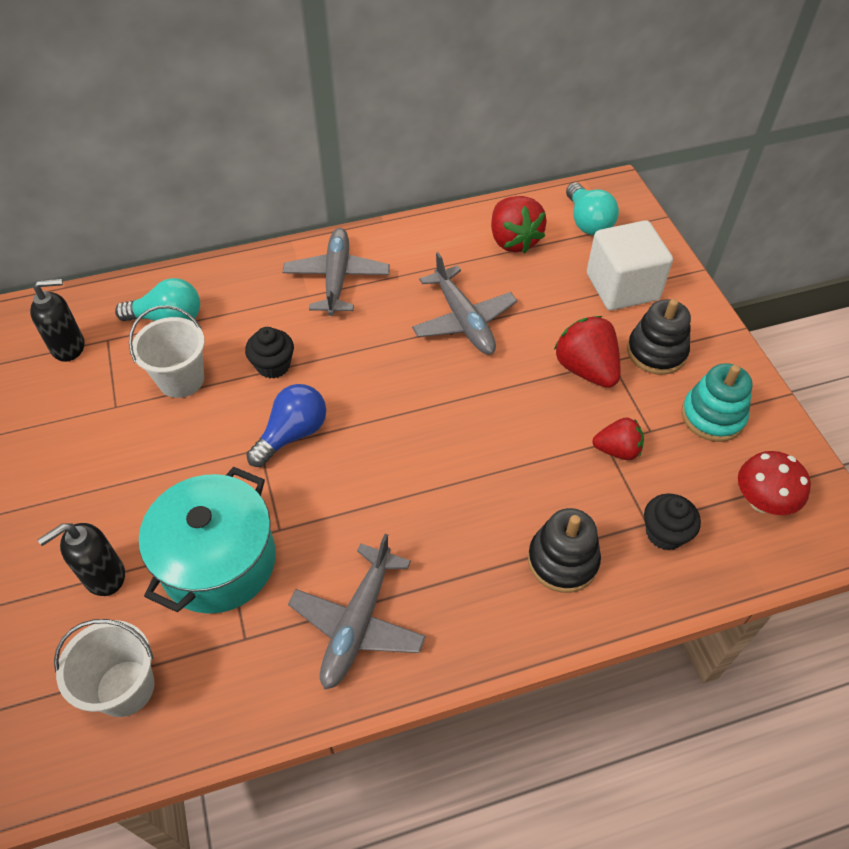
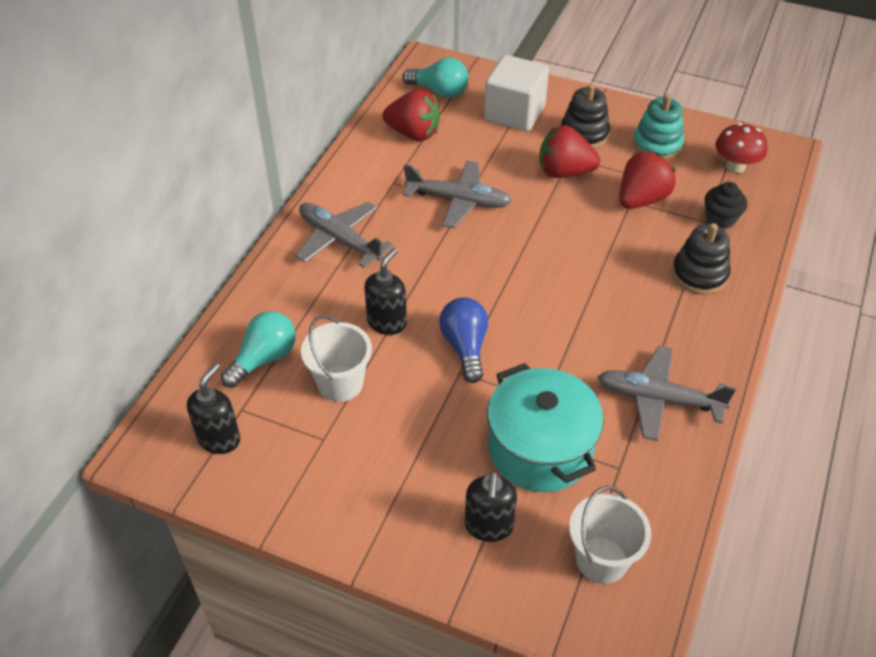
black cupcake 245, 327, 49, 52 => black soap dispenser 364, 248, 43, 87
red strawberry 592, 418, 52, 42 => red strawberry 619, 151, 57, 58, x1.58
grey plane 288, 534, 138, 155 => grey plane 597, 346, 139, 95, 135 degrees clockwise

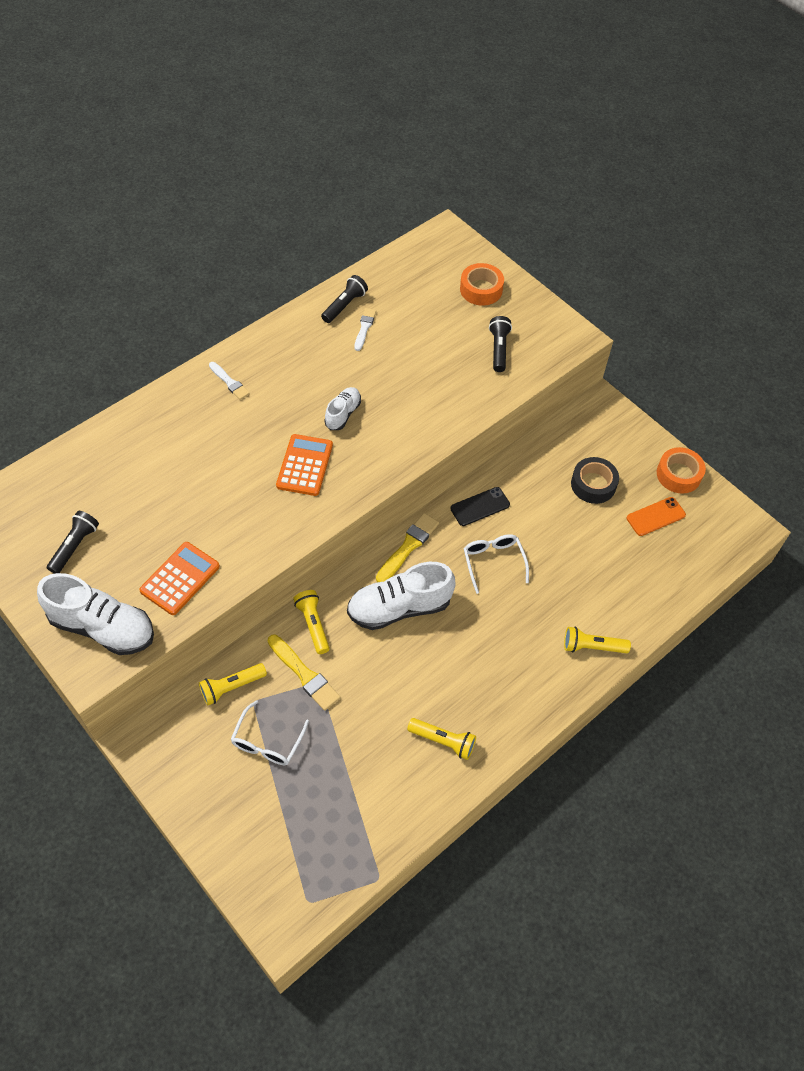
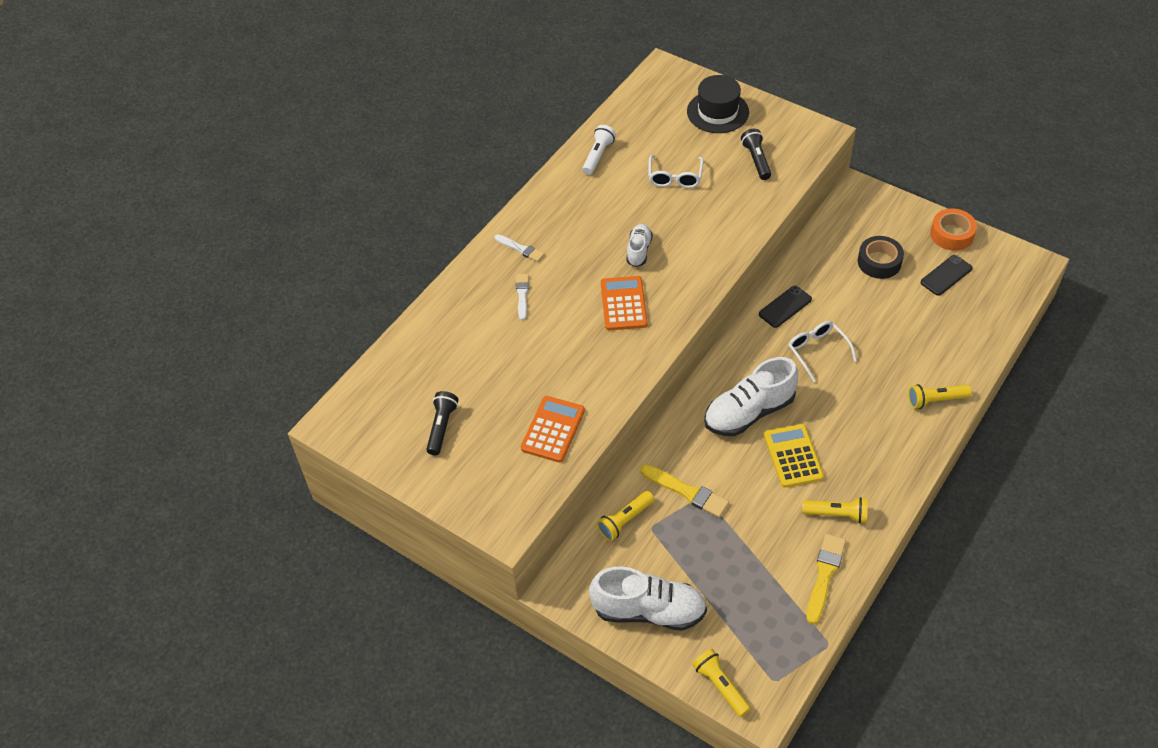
orange tape 460, 263, 44, 43 => black hat 687, 75, 62, 58
black flashlight 321, 275, 47, 48 => white flashlight 582, 125, 34, 50
white brush 354, 308, 22, 43 => white brush 516, 274, 13, 46, moved
orange phone 627, 497, 59, 39 => black phone 921, 255, 52, 41
yellow brush 376, 513, 63, 69 => yellow brush 806, 534, 40, 90, moved
white shoe 37, 573, 117, 82 => white shoe 589, 567, 118, 64, moved
yellow flashlight 293, 590, 37, 64 => yellow flashlight 692, 649, 59, 68, moved
white glasses 230, 700, 79, 65 => white glasses 648, 155, 56, 33, moved
nothing => yellow calculator 764, 424, 60, 64

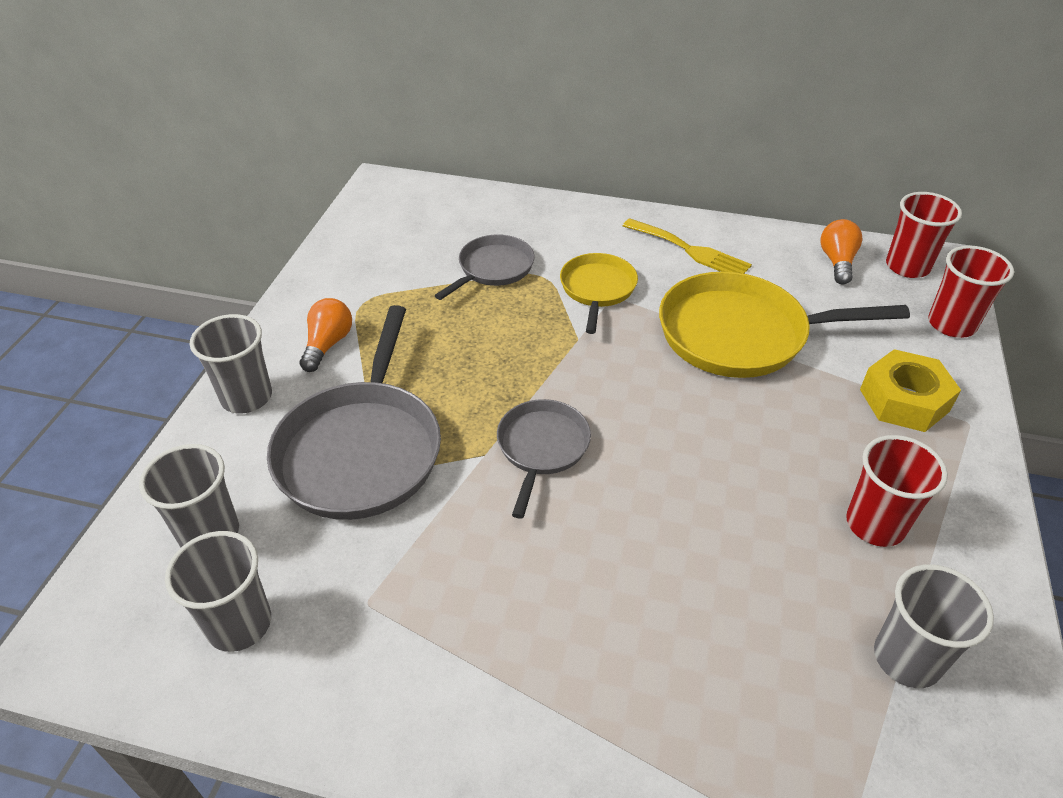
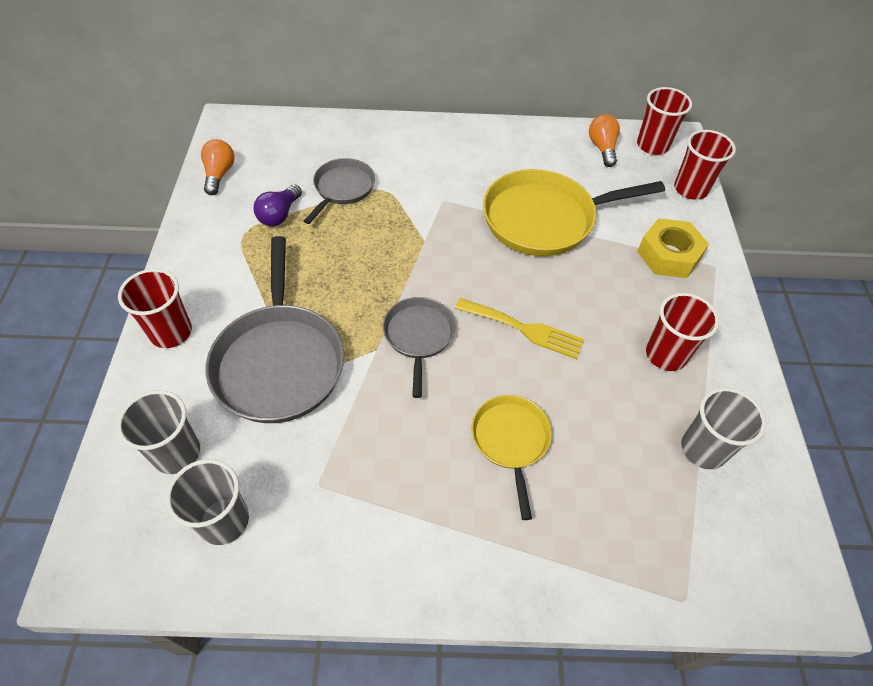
yellow fork 623, 218, 129, 56 => yellow fork 455, 298, 130, 61, moved
yellow pan 560, 253, 78, 81 => yellow pan 472, 395, 80, 125, moved
orange light bulb 299, 298, 53, 74 => orange light bulb 201, 139, 34, 56, moved
grey cup 190, 314, 82, 99 => red cup 118, 269, 74, 79
nothing => purple light bulb 253, 184, 49, 42

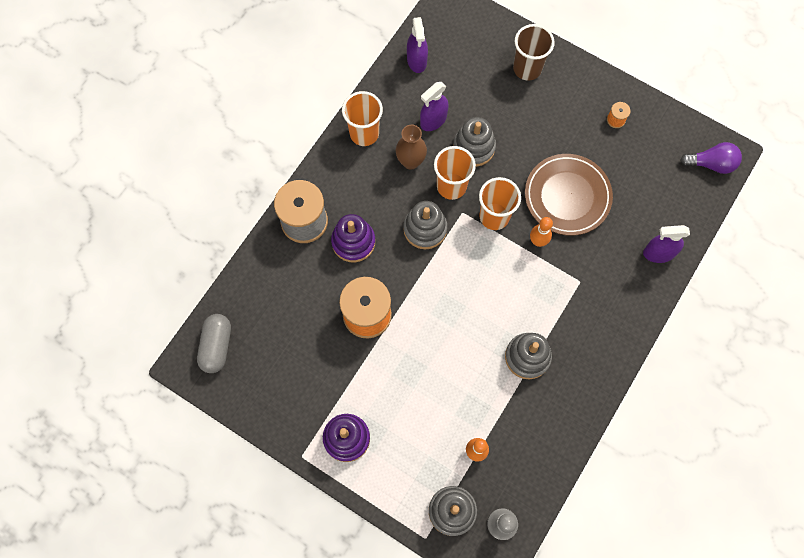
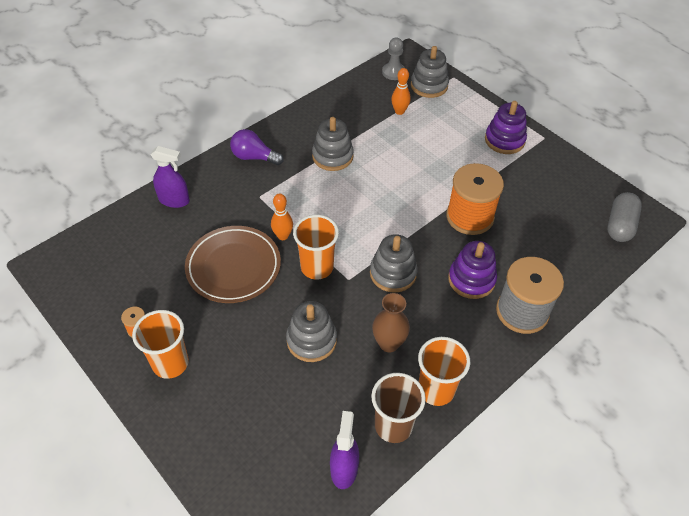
brown cup 513, 24, 42, 57 => brown cup 371, 373, 55, 70, moved
purple spray bottle 420, 82, 28, 49 => nothing
purple light bulb 680, 142, 62, 32 => purple light bulb 230, 129, 54, 36, moved
orange cup 434, 146, 42, 54 => orange cup 132, 310, 57, 69, moved

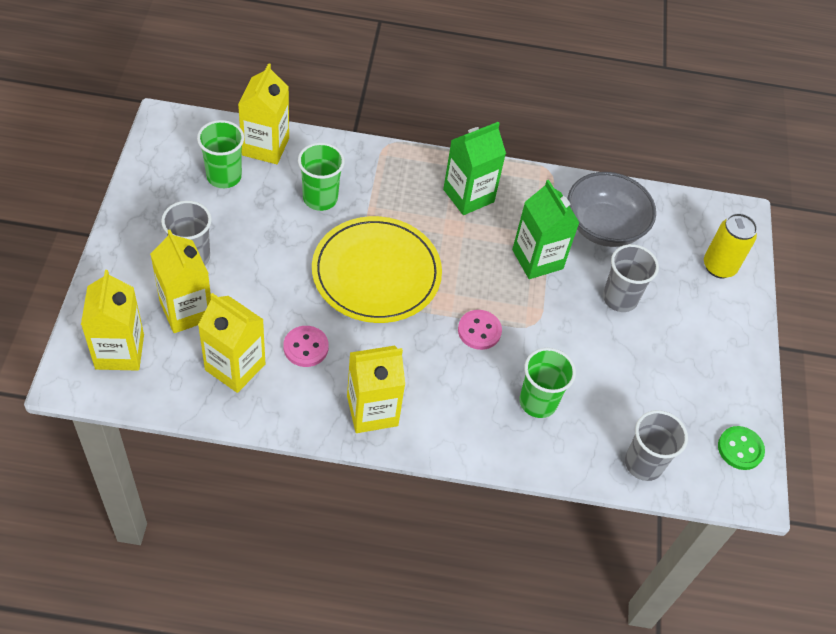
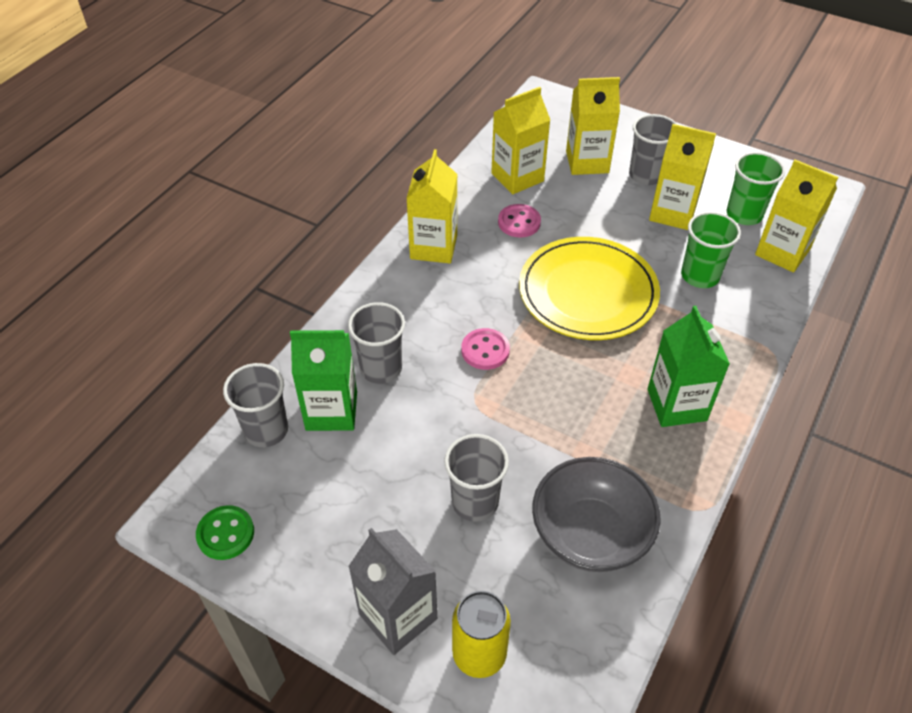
green carton 512, 180, 68, 99 => green carton 290, 330, 67, 101, moved
yellow carton 81, 270, 63, 101 => yellow carton 649, 124, 67, 106, moved
green cup 520, 348, 56, 70 => grey cup 348, 302, 57, 82
nothing => grey carton 348, 528, 89, 127

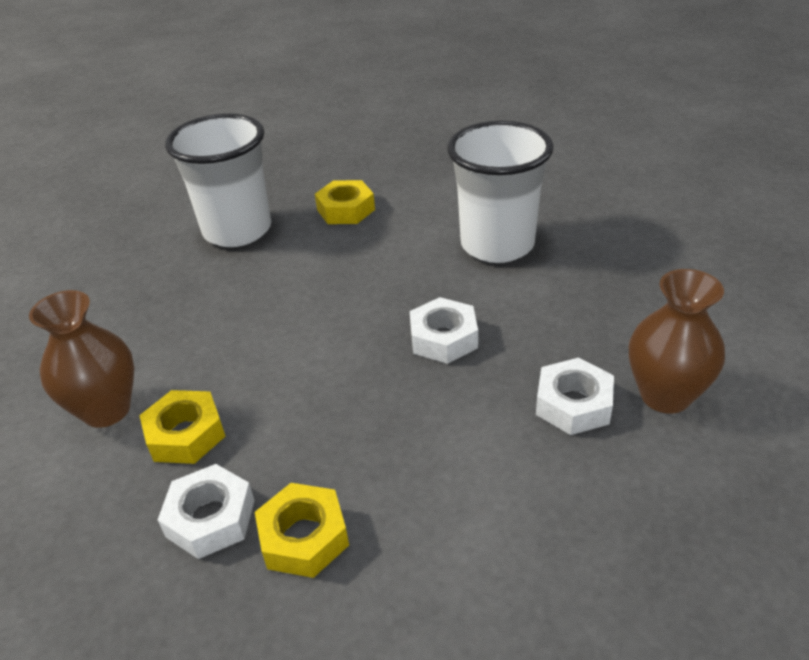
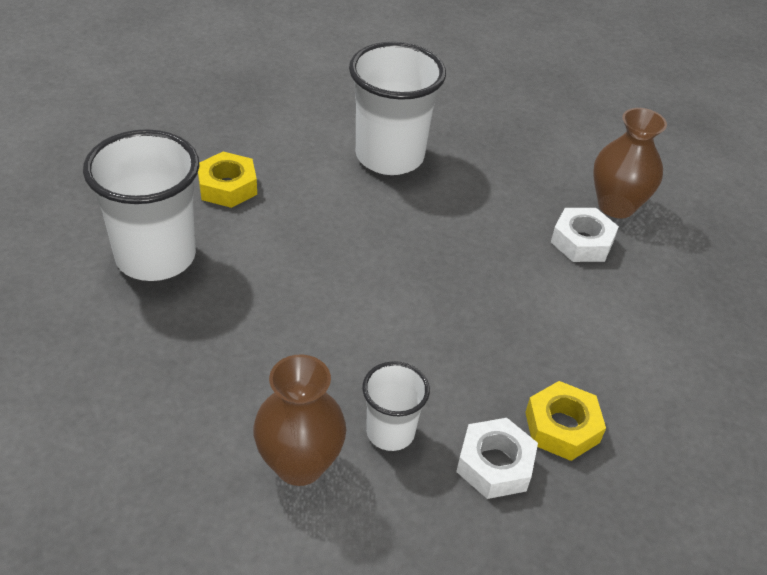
white nut 410, 297, 68, 67 => nothing
yellow nut 139, 390, 87, 74 => white cup 362, 361, 68, 90

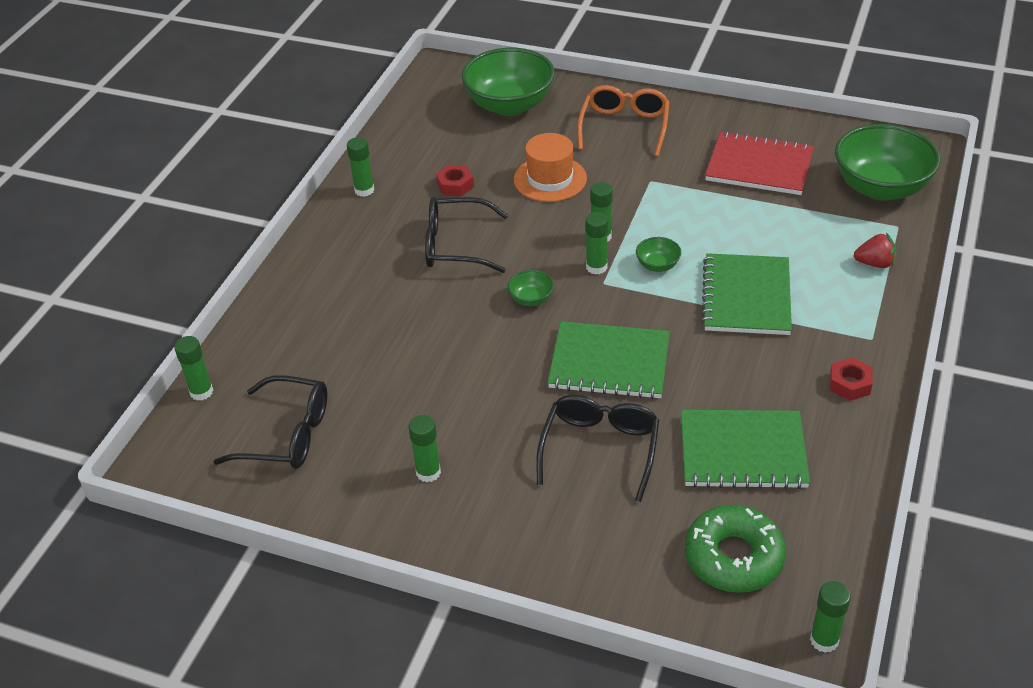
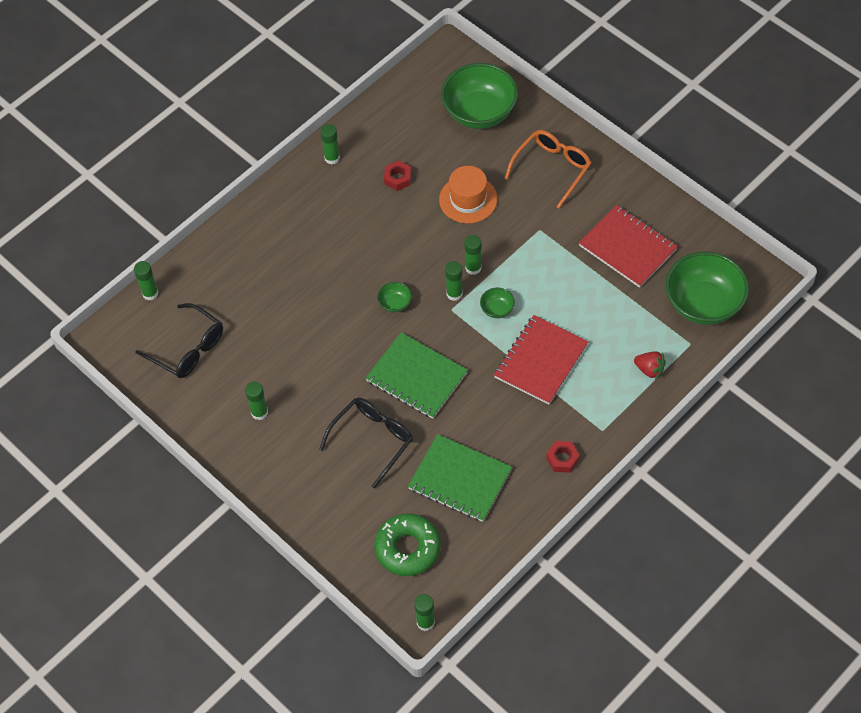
black glasses 425, 197, 83, 76 => nothing
green notebook 701, 253, 91, 82 => red notebook 494, 315, 95, 90

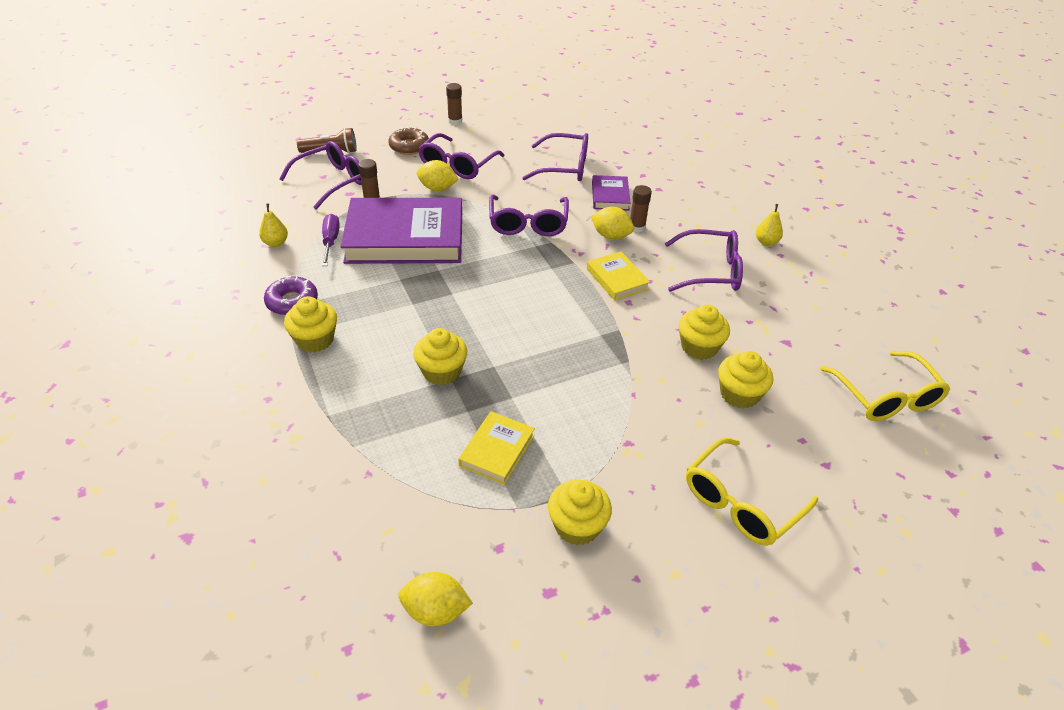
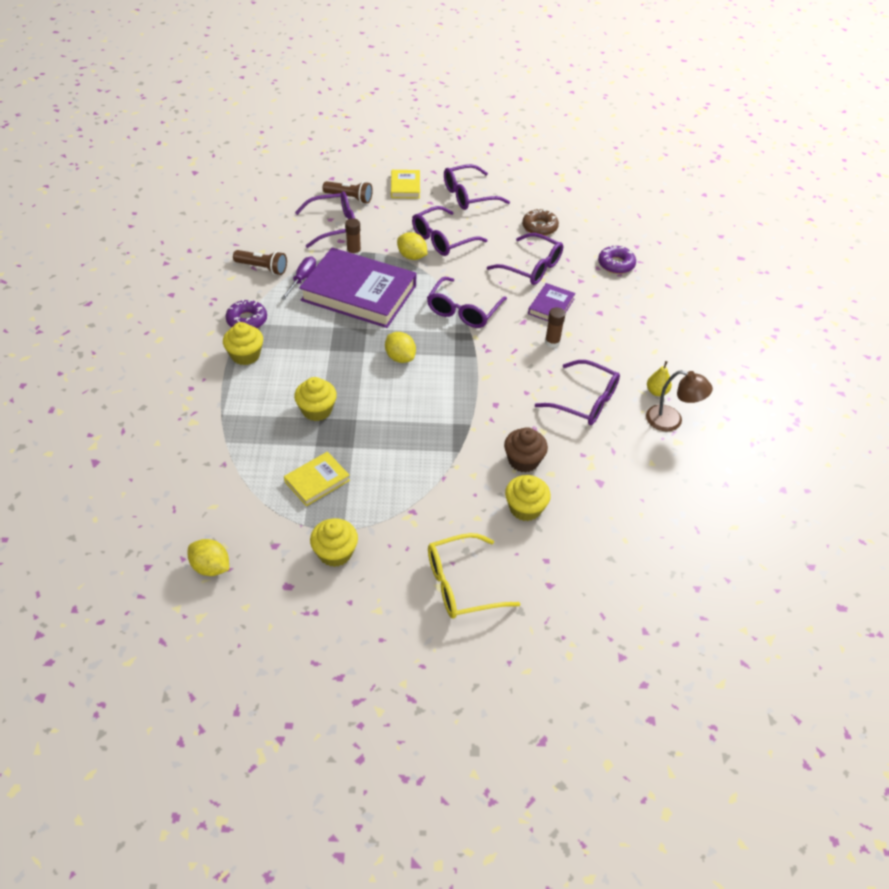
brown glue stick 446, 83, 16, 42 => purple glasses 444, 164, 66, 46
brown donut 388, 127, 41, 28 => brown donut 522, 208, 37, 28, moved
yellow pear 259, 203, 29, 44 => brown flashlight 233, 250, 54, 25
yellow lemon 591, 207, 43, 33 => yellow lemon 385, 332, 31, 31, moved
yellow book 587, 252, 63, 49 => yellow book 391, 170, 29, 29, moved
yellow cupcake 679, 305, 51, 55 => brown cupcake 504, 427, 44, 46
yellow glasses 820, 351, 130, 70 => nothing
nothing => purple donut 598, 246, 38, 28
nothing => brown lamp 646, 370, 67, 61

